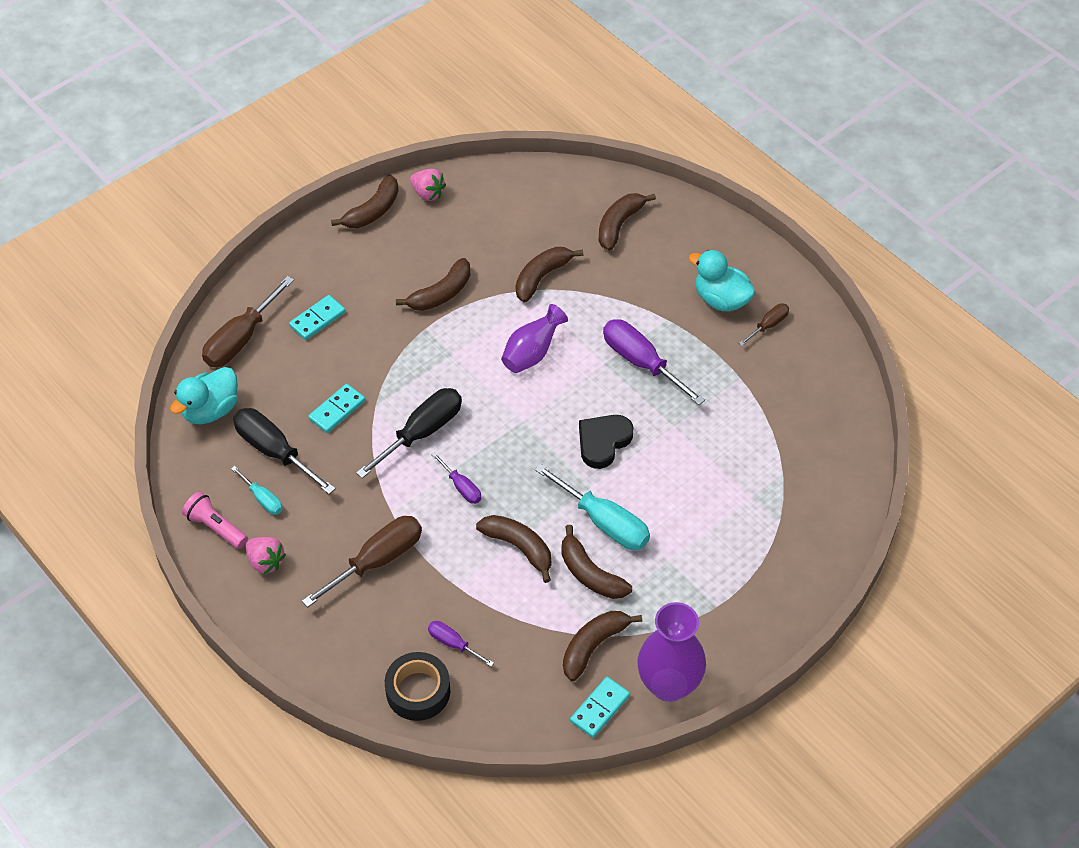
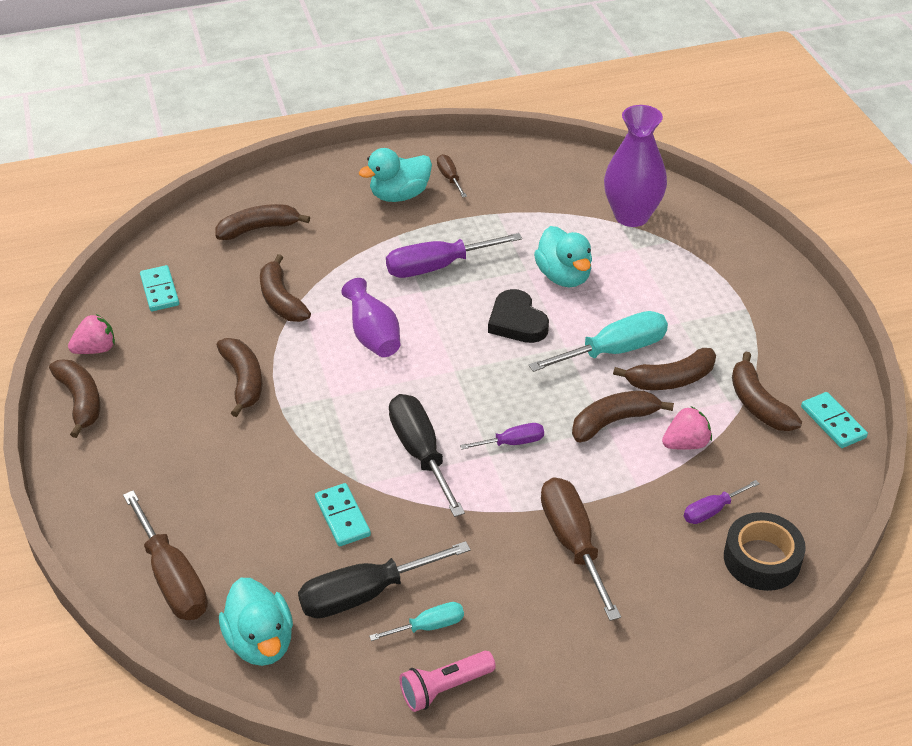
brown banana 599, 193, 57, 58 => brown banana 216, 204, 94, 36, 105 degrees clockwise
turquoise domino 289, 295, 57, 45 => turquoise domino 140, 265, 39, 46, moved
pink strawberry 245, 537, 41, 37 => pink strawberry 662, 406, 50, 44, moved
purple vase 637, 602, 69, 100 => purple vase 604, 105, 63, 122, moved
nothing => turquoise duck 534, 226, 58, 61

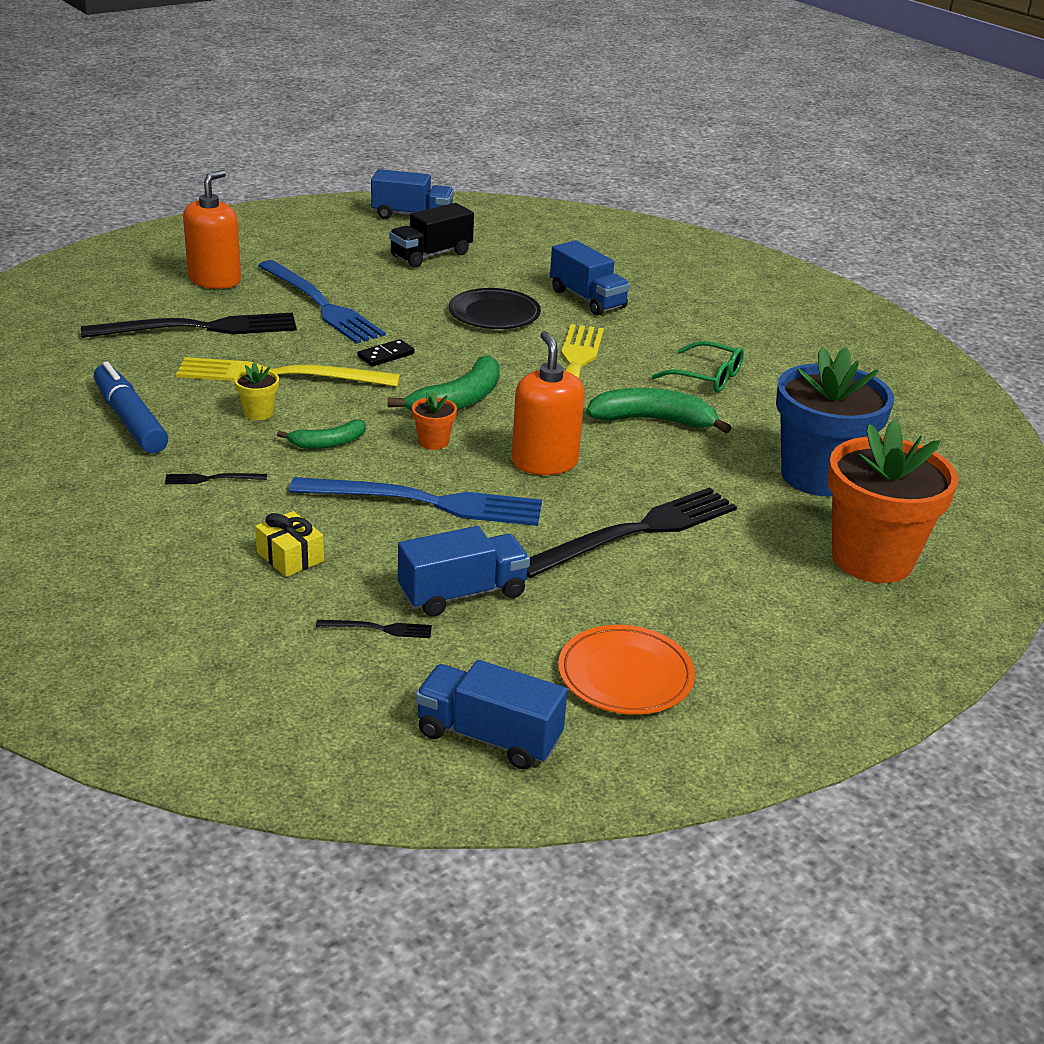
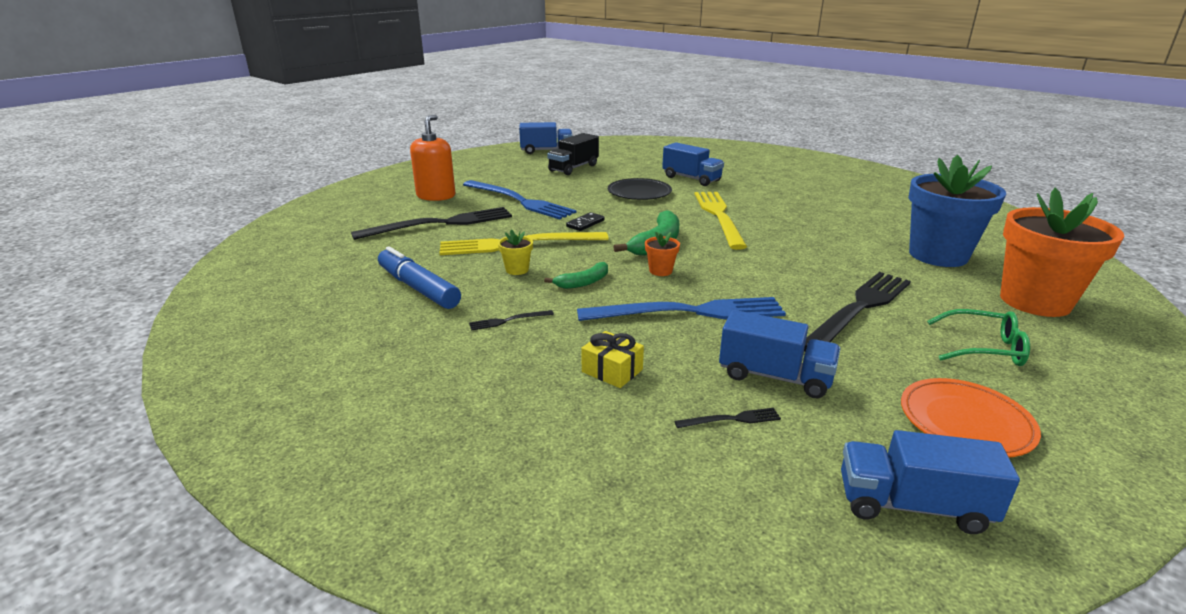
orange soap dispenser 512, 331, 73, 144 => nothing
green glasses 652, 341, 92, 52 => green glasses 927, 309, 103, 57, moved
green banana 586, 388, 146, 45 => nothing
blue truck 398, 526, 132, 91 => blue truck 719, 310, 122, 88, 60 degrees clockwise

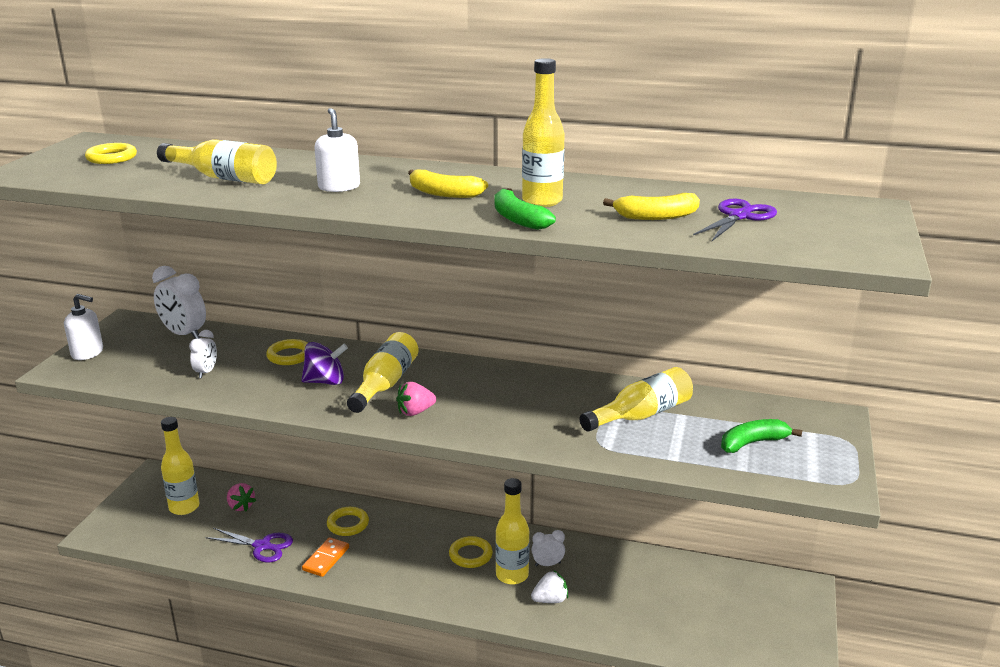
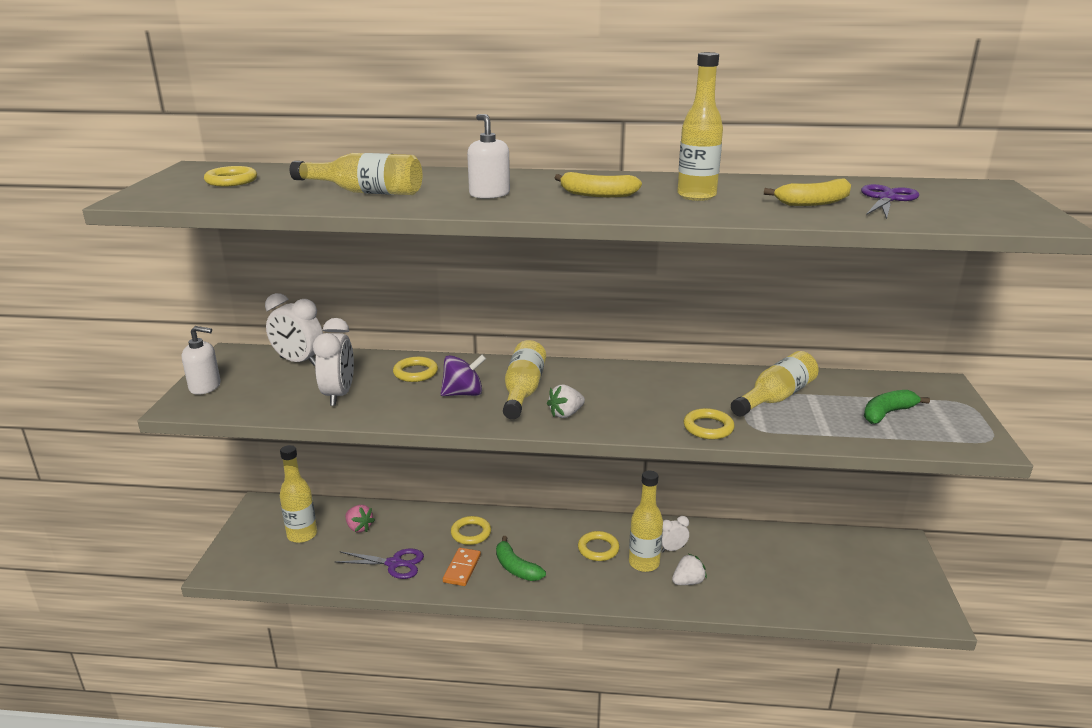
green banana 494, 188, 62, 42 => green banana 496, 536, 50, 45, moved
white clock 189, 330, 28, 48 => white clock 313, 318, 41, 88, x1.78
pink strawberry 396, 382, 40, 34 => white strawberry 547, 385, 38, 33
nothing => yellow ring 683, 408, 52, 32

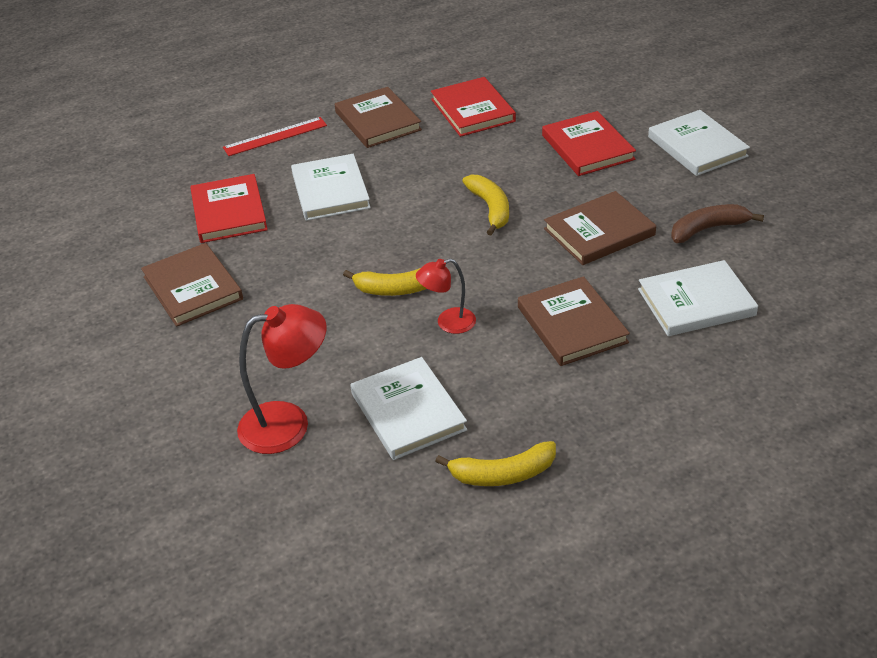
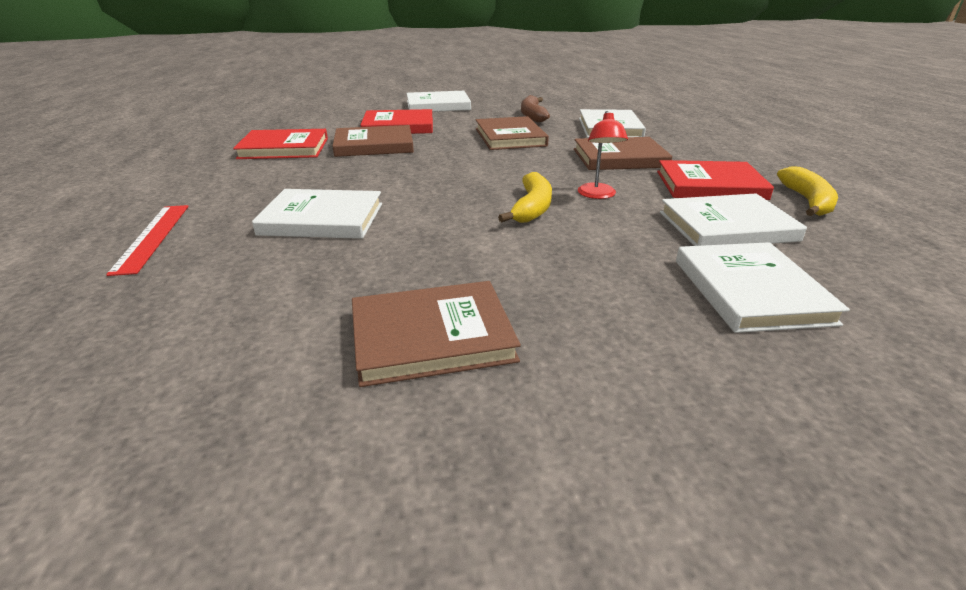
brown book 335, 87, 87, 61 => brown book 333, 125, 81, 32, moved
red book 190, 174, 78, 69 => red book 657, 160, 117, 40, moved
yellow banana 462, 175, 47, 60 => nothing
red lamp 237, 304, 90, 150 => white book 676, 242, 174, 91

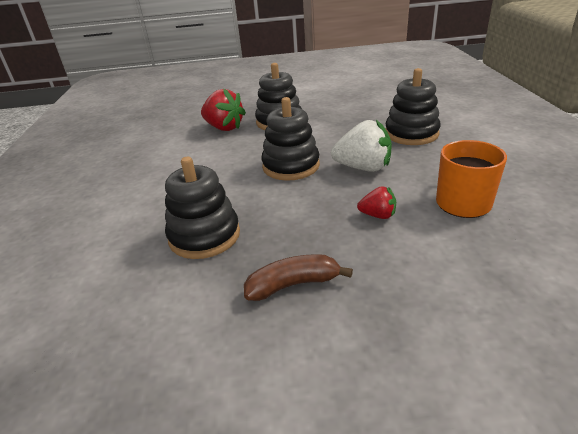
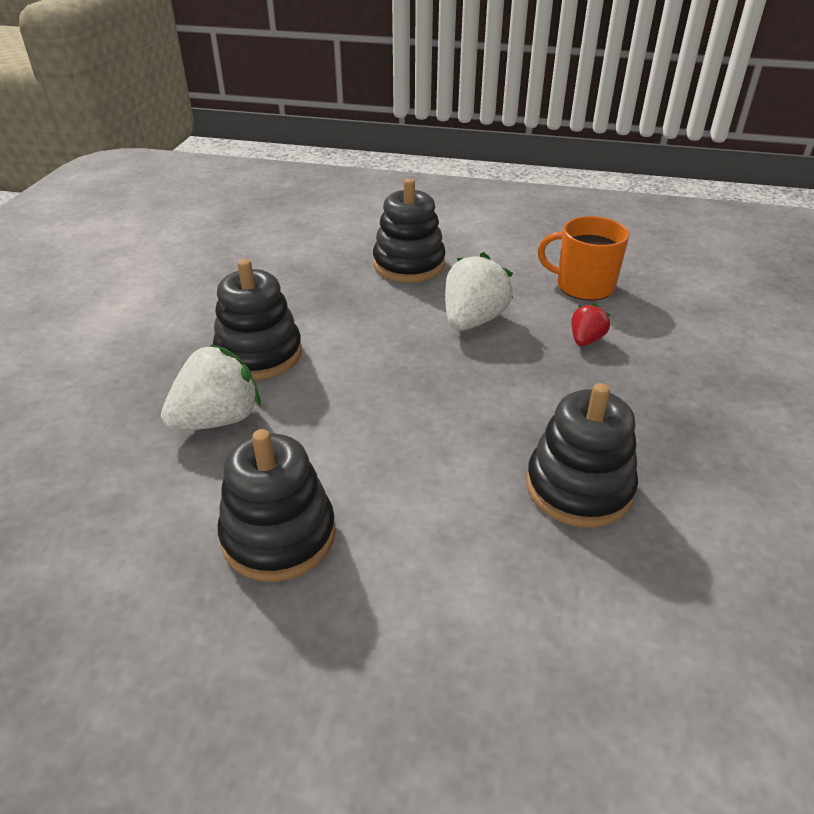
red strawberry 201, 89, 45, 42 => white strawberry 161, 344, 100, 87
black stacking toy 261, 97, 59, 84 => black stacking toy 218, 429, 118, 153, moved
brown banana 244, 254, 109, 47 => nothing

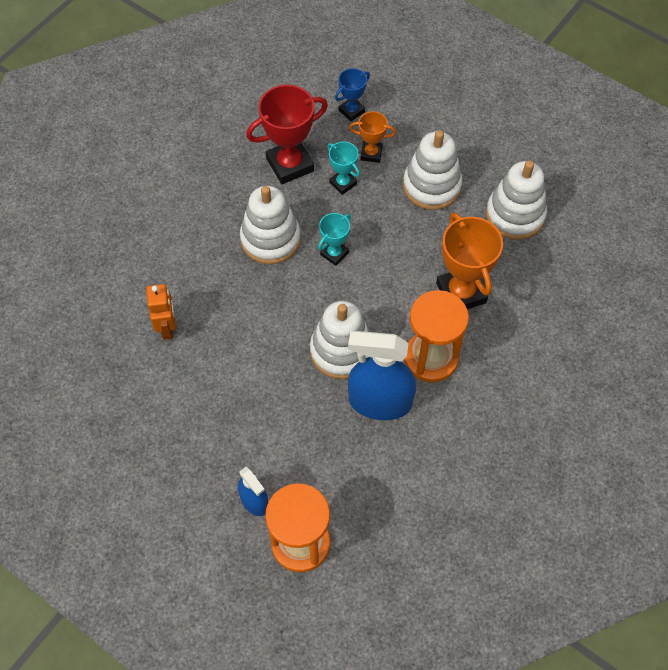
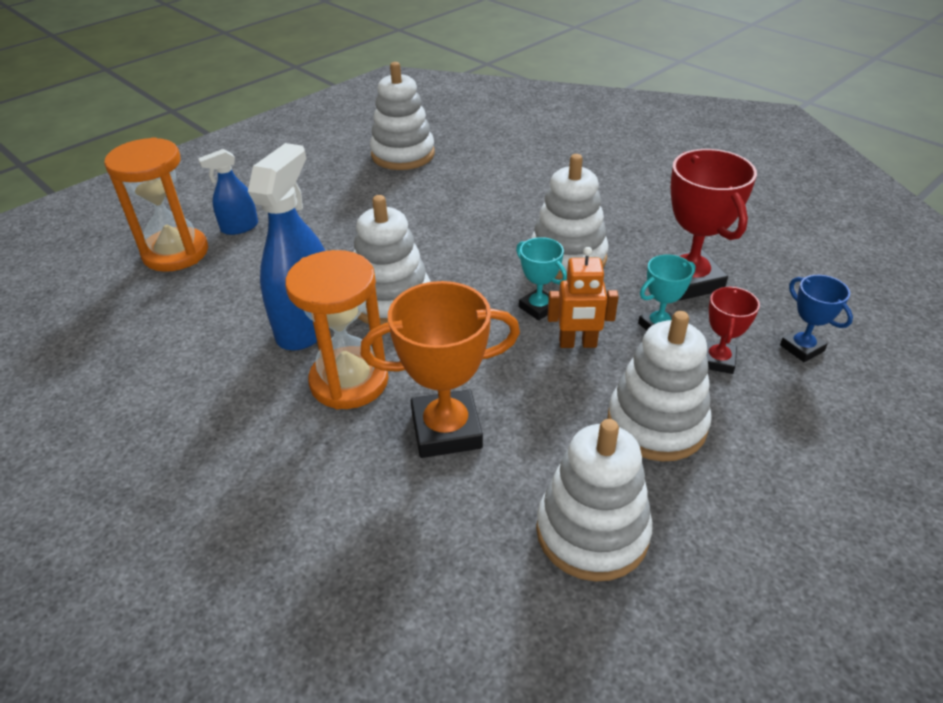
orange trophy 349, 111, 47, 52 => red trophy 706, 286, 54, 88
orange robot 146, 284, 30, 56 => orange robot 547, 247, 72, 101, moved
nothing => white stacking toy 370, 62, 65, 108

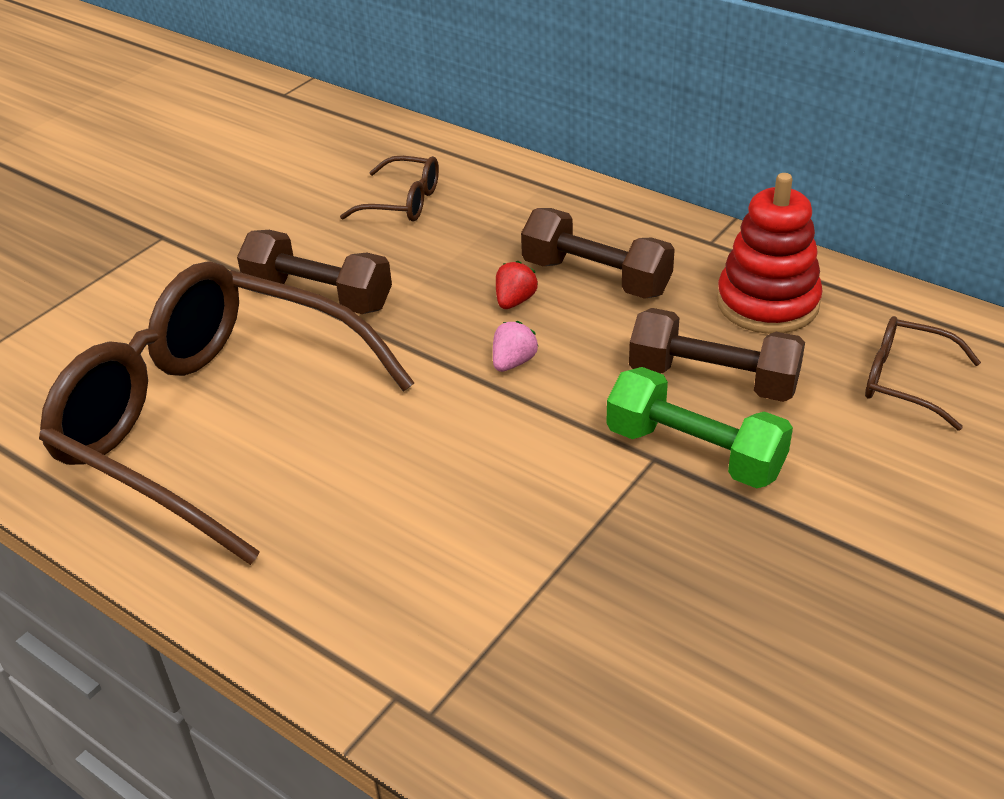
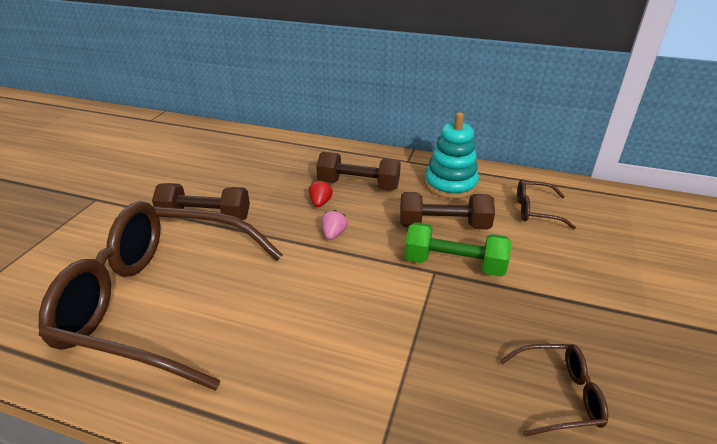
brown glasses 340, 156, 99, 66 => brown glasses 500, 344, 109, 93, moved
red stacking toy 717, 173, 106, 161 => turquoise stacking toy 424, 112, 55, 87

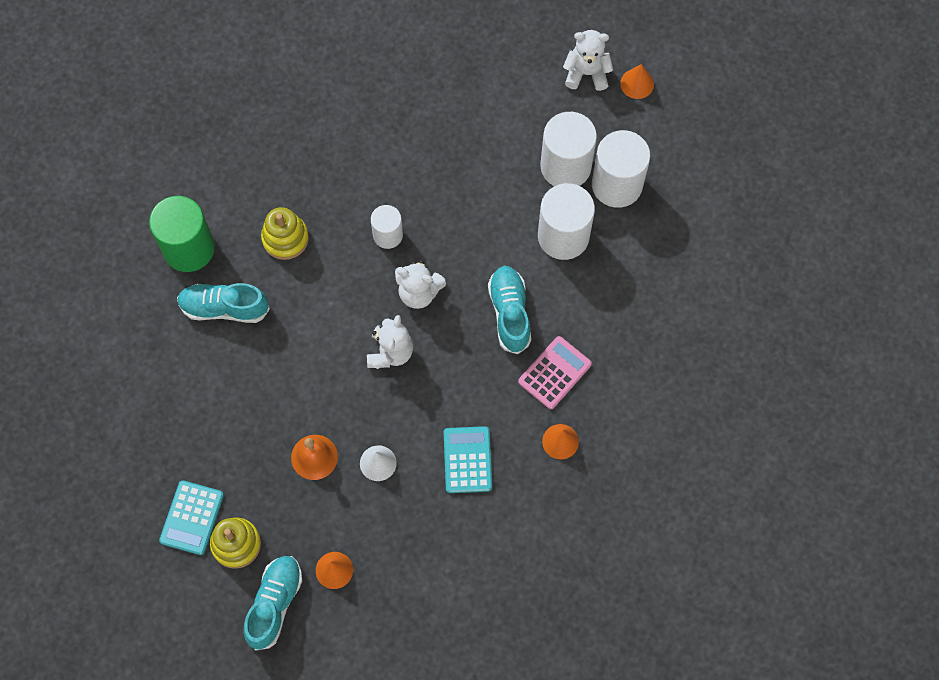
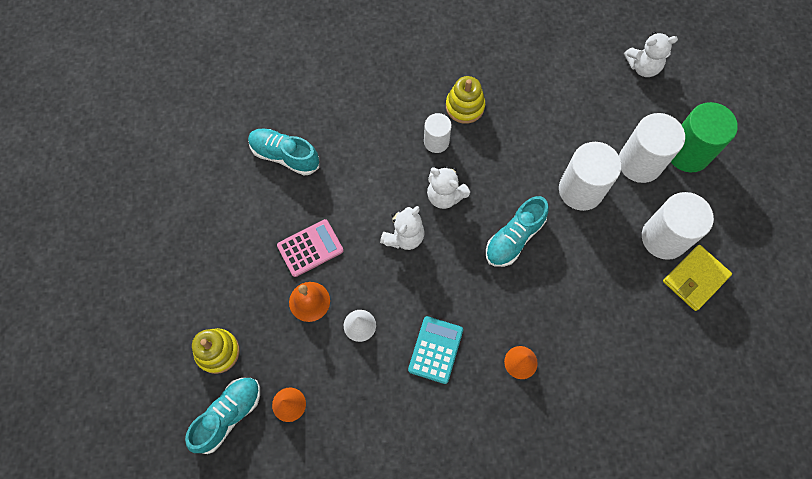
white teddy bear 563, 30, 50, 61 => white teddy bear 624, 32, 54, 45, 150 degrees clockwise
orange cone 620, 64, 34, 35 => nothing
white cylinder 541, 112, 56, 74 => white cylinder 642, 192, 72, 68, moved
green cylinder 149, 196, 66, 76 => green cylinder 671, 102, 67, 70, moved
yellow stacking toy 261, 207, 48, 53 => yellow stacking toy 446, 76, 39, 48, moved
turquoise shoe 488, 266, 43, 88 => turquoise shoe 486, 196, 63, 71, 150 degrees counterclockwise
pink calculator 518, 336, 74, 73 => pink calculator 277, 219, 66, 58, moved
turquoise calculator 159, 480, 65, 75 => nothing
nothing => yellow wallet 663, 245, 69, 66

